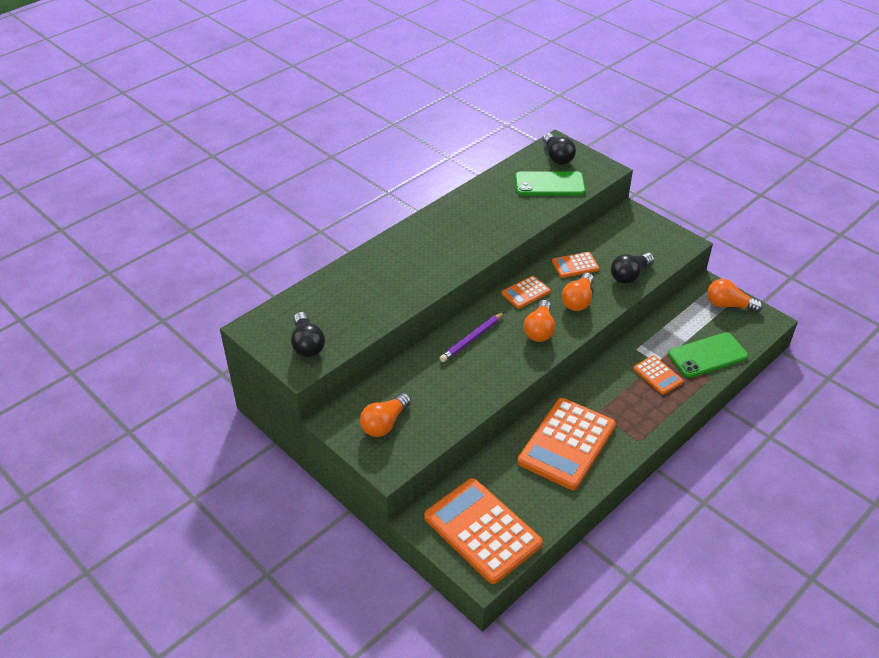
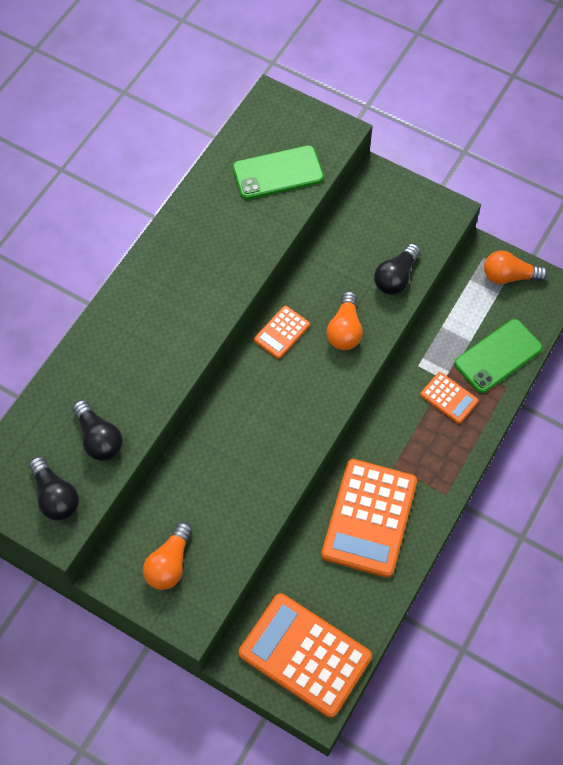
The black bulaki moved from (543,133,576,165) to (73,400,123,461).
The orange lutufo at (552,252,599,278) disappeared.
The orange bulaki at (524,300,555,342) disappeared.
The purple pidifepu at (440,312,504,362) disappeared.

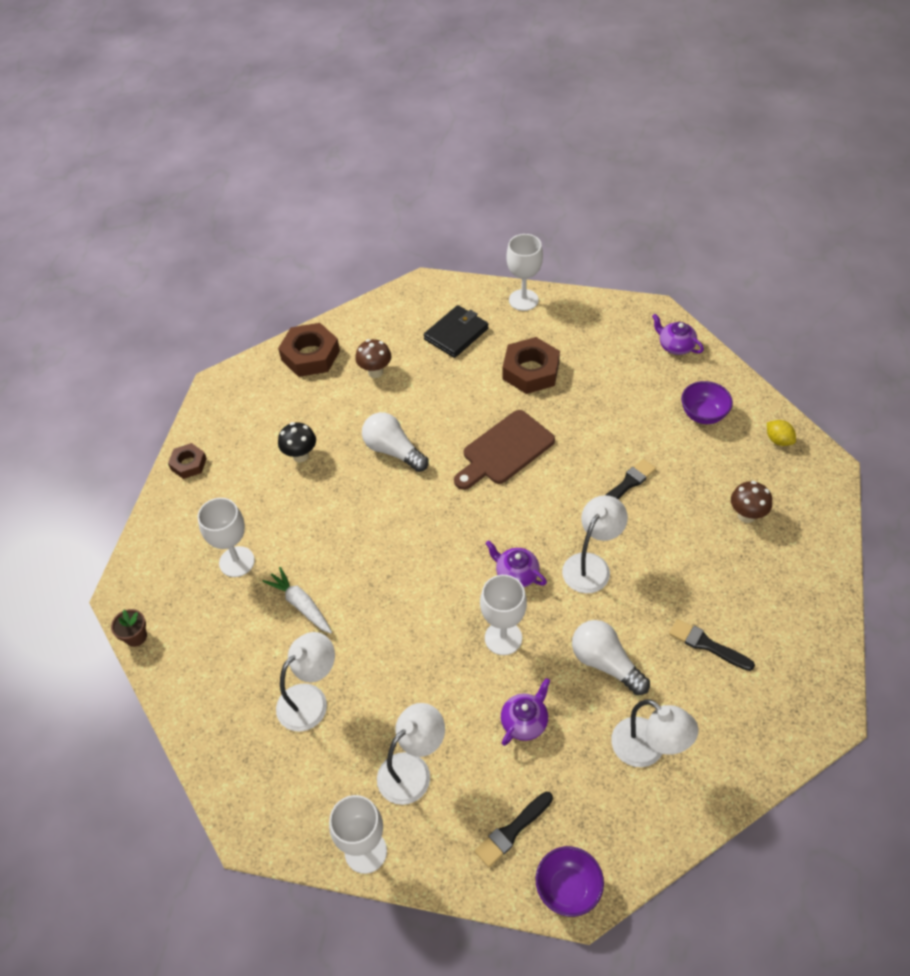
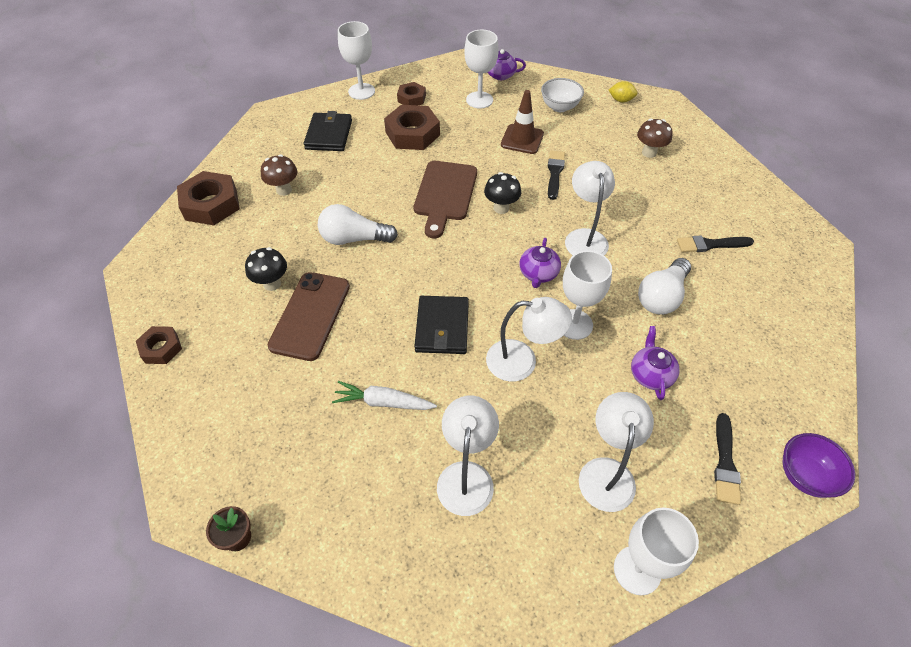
The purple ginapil at (681,381,733,424) became the white ginapil at (541,78,584,112).
The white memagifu moved from (198,498,255,577) to (464,30,499,108).
The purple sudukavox at (485,540,547,587) turned 75 degrees counterclockwise.
The white bulaki at (572,620,650,695) turned 60 degrees counterclockwise.
The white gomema moved from (611,699,699,767) to (486,297,572,382).
The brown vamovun at (397,82,426,105) appeared.
The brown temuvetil at (501,90,544,154) appeared.
The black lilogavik at (484,172,521,214) appeared.
The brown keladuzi at (268,272,350,361) appeared.
The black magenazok at (414,296,469,354) appeared.

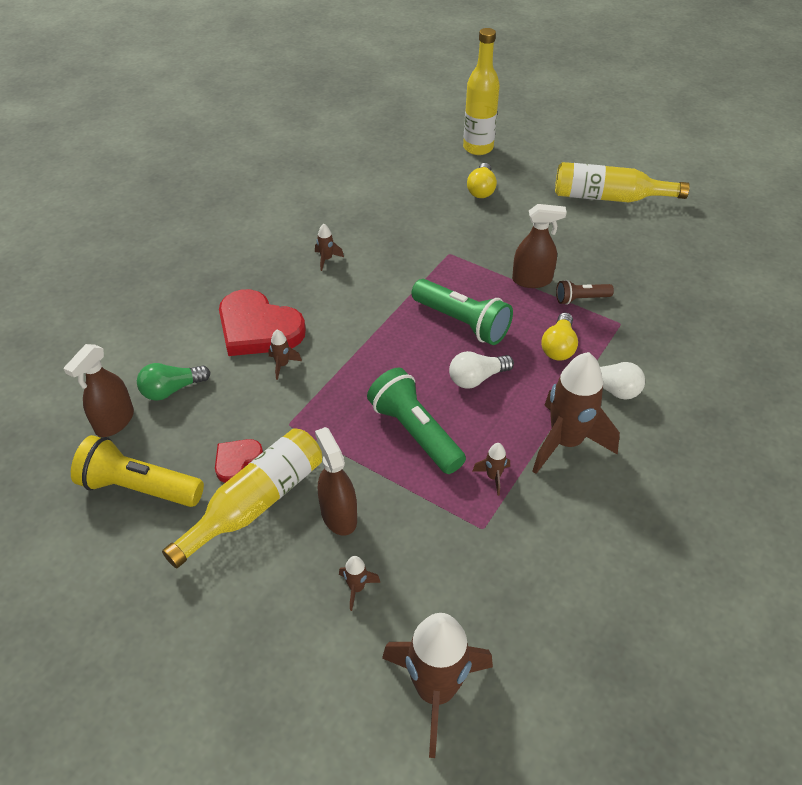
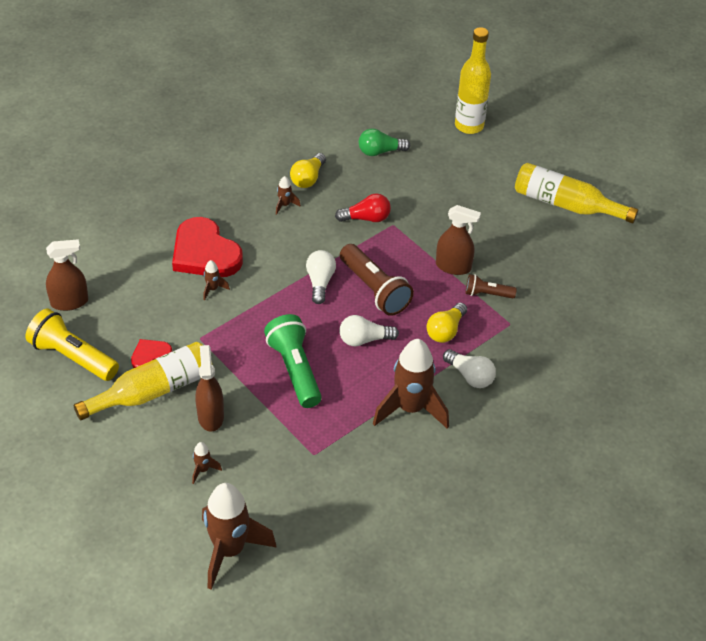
The yellow bulaki moved from (467,163,497,198) to (290,153,326,188).
The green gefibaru at (412,279,513,345) became the brown gefibaru at (340,244,414,316).
The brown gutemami at (63,344,134,437) turned 150 degrees counterclockwise.
The green bulaki moved from (137,363,210,401) to (359,128,410,156).
The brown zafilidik at (472,443,510,496) disappeared.
The red bulaki at (335,194,391,222) appeared.
The white bulaki at (306,250,336,304) appeared.

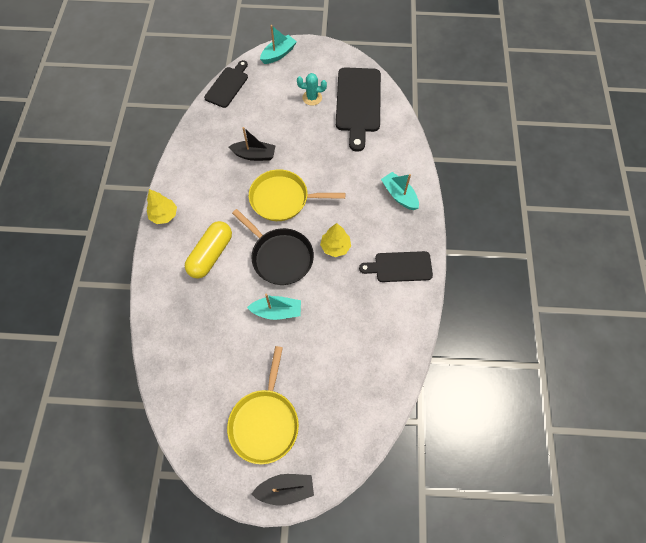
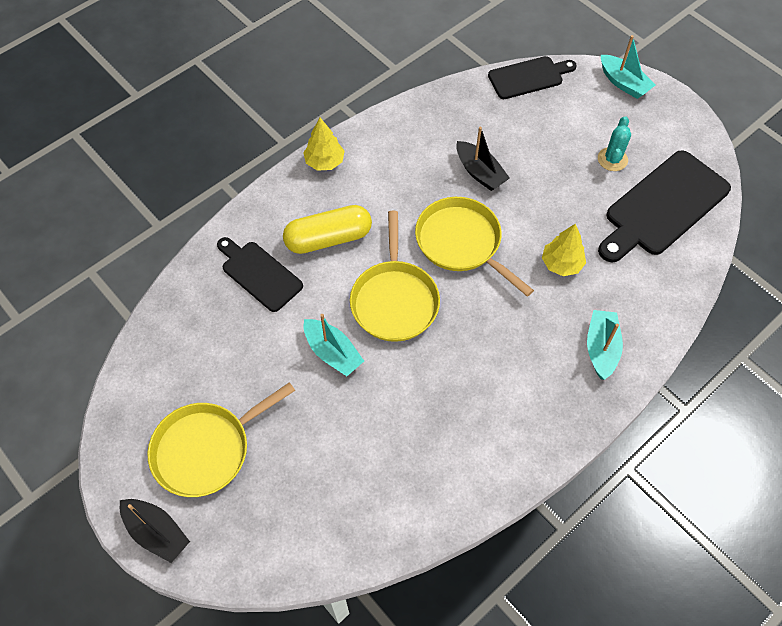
The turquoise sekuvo at (260,25,297,64) turned 45 degrees clockwise.
The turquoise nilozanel at (297,73,327,106) turned 60 degrees clockwise.
The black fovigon at (232,209,314,285) became the yellow fovigon at (350,211,440,342).
The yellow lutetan moved from (320,223,351,257) to (542,224,586,276).
The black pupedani moved from (359,251,433,282) to (217,237,303,312).

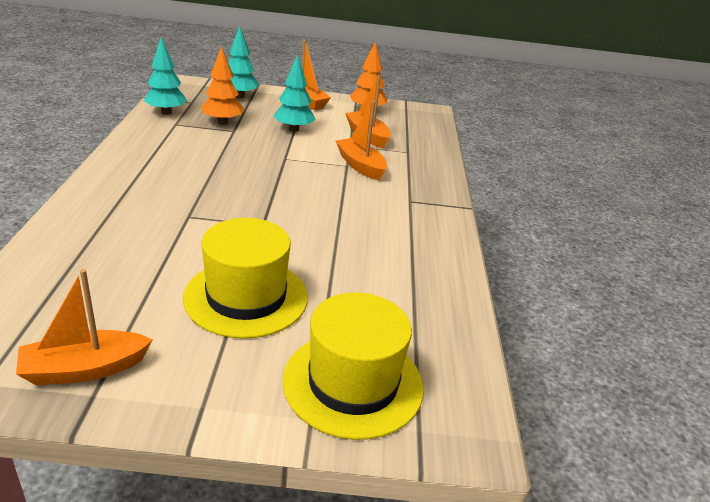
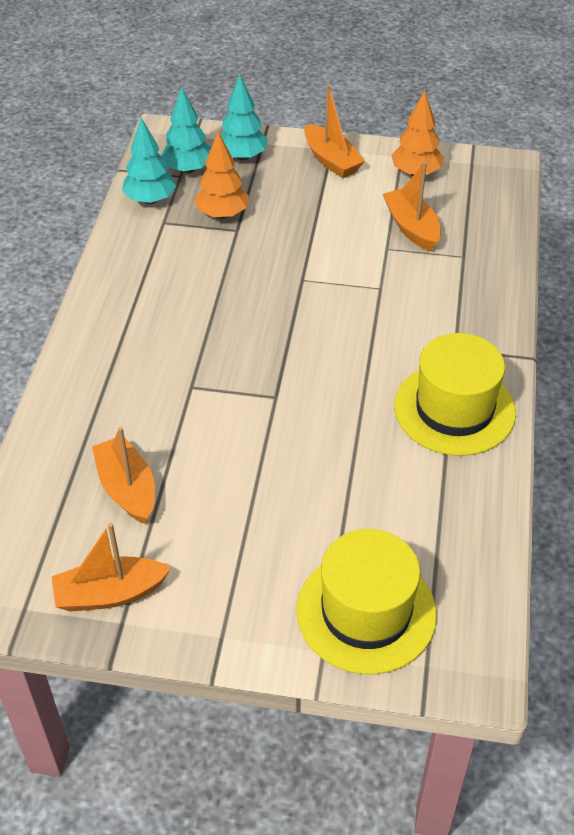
The turquoise lutetan moved from (273,54,315,132) to (161,87,211,173).
The orange sekuvo moved from (336,101,387,181) to (92,427,155,524).
The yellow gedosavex moved from (183,218,308,339) to (394,333,516,456).

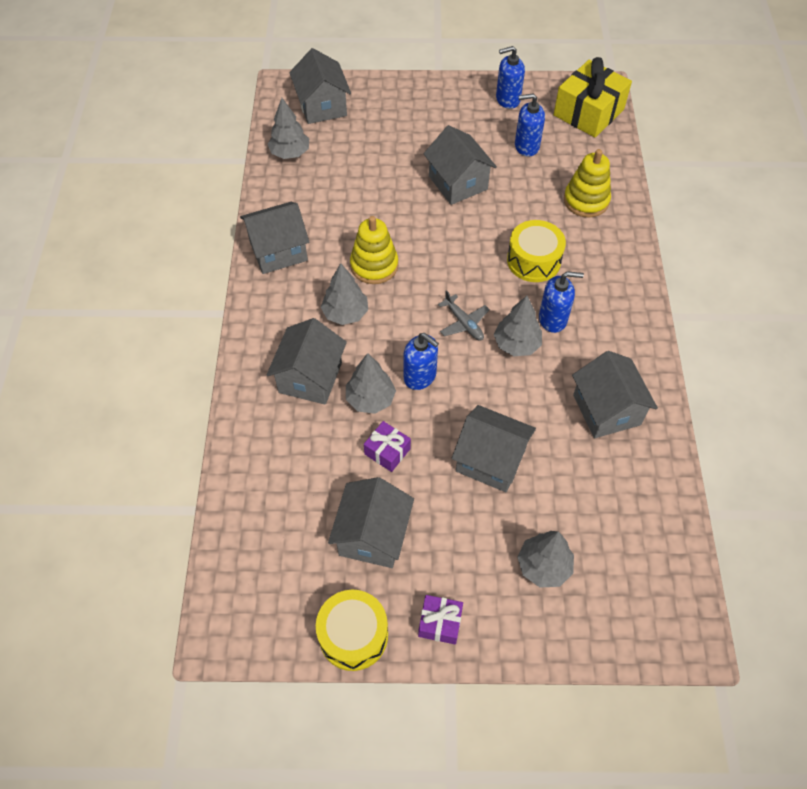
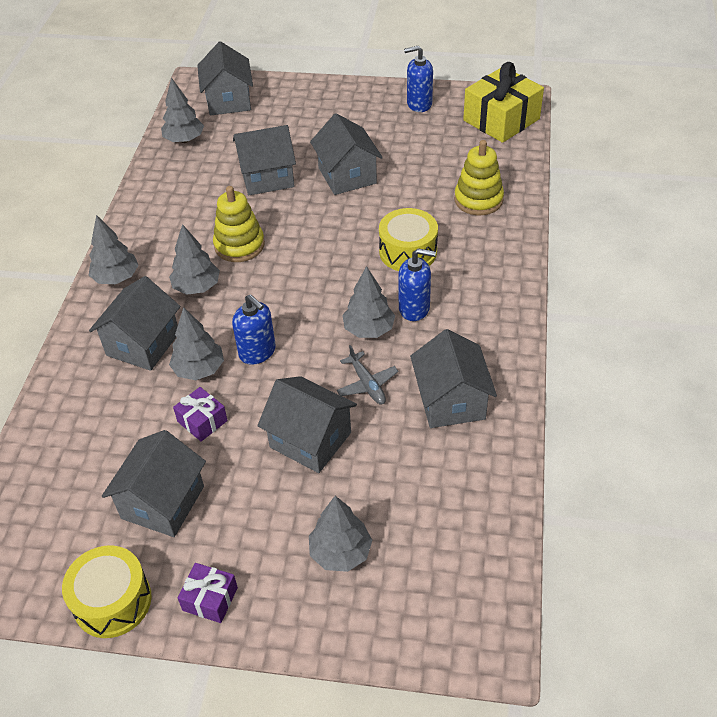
The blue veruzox at (515,94,545,157) disappeared.
The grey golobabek moved from (240,202,309,274) to (233,125,296,195).
The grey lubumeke moved from (438,290,490,341) to (337,345,399,404).
The grey lutetan at (89,215,138,284) appeared.

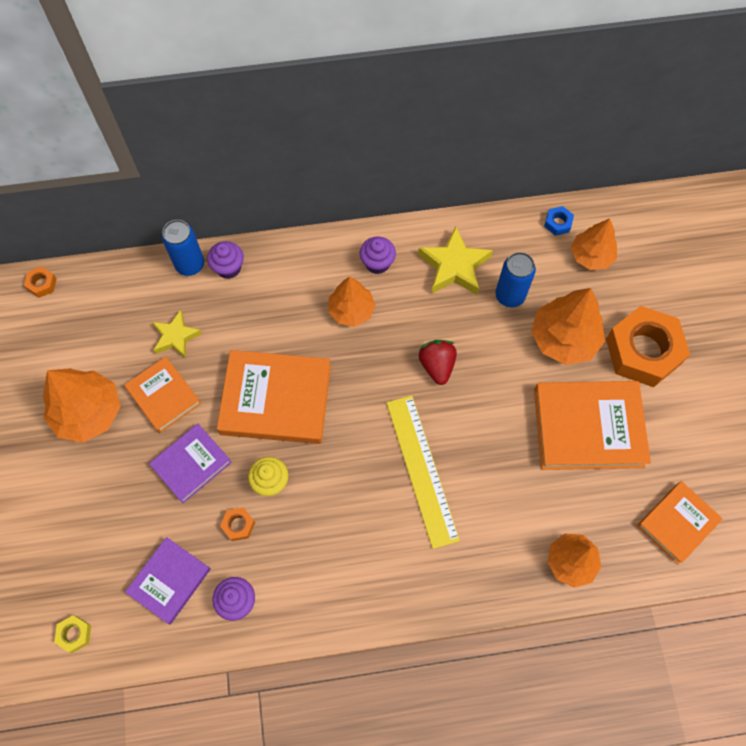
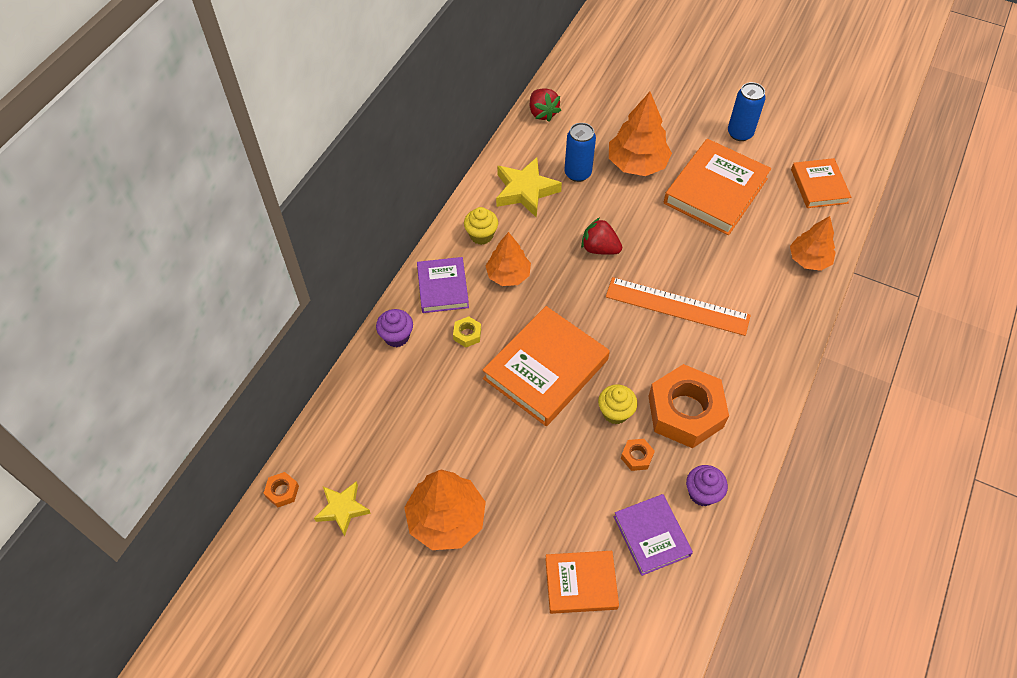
The blue vamovun at (544,206,574,236) was replaced by the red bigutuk at (530,88,561,122).
The orange lutetan at (571,218,617,270) disappeared.
The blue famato moved from (162,220,204,276) to (728,82,766,141).
The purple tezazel at (360,237,396,274) became the yellow tezazel at (464,207,498,245).
The orange vamovun moved from (606,306,690,387) to (648,364,729,448).
The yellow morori moved from (152,310,202,359) to (314,481,371,536).
The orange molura moved from (124,357,201,433) to (545,551,619,614).
The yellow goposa at (387,395,460,549) became the orange goposa at (606,277,751,336).
The purple molura moved from (149,424,232,503) to (417,257,469,313).
The yellow vamovun moved from (54,615,91,653) to (453,316,481,347).

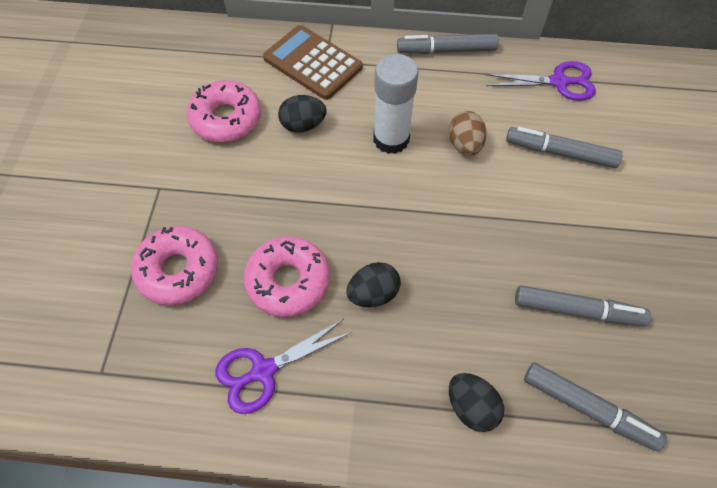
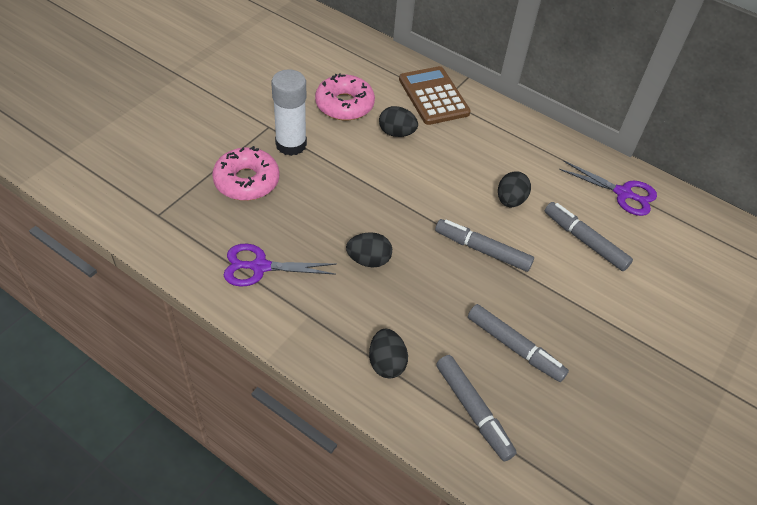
The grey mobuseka moved from (397,34,499,54) to (435,219,534,272).
The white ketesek moved from (373,54,419,154) to (271,70,307,156).
The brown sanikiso at (448,111,487,156) became the black sanikiso at (498,171,531,207).
The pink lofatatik at (243,236,330,317) disappeared.

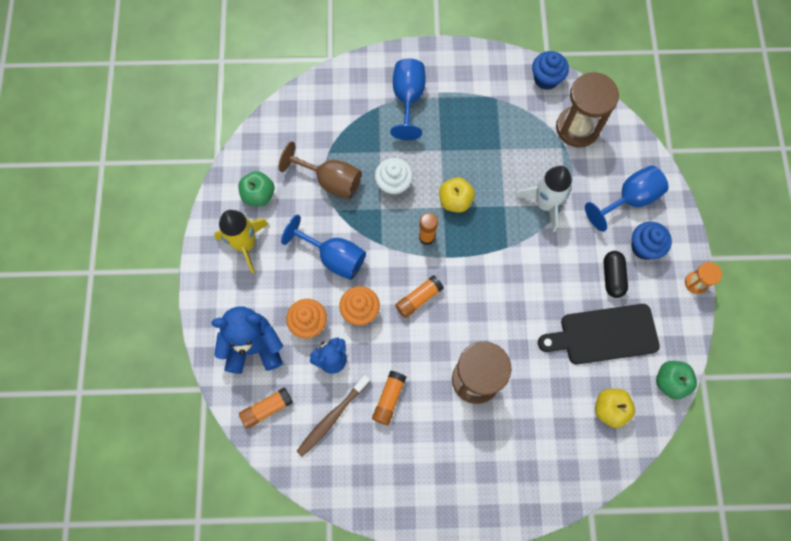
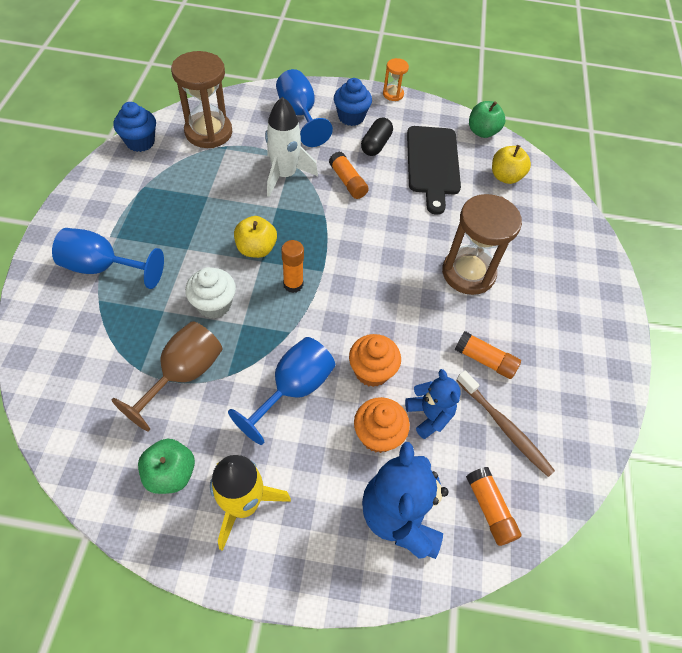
The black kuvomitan at (603,251,628,298) turned 75 degrees counterclockwise.
The orange ketesek moved from (395,275,444,318) to (329,152,369,199).

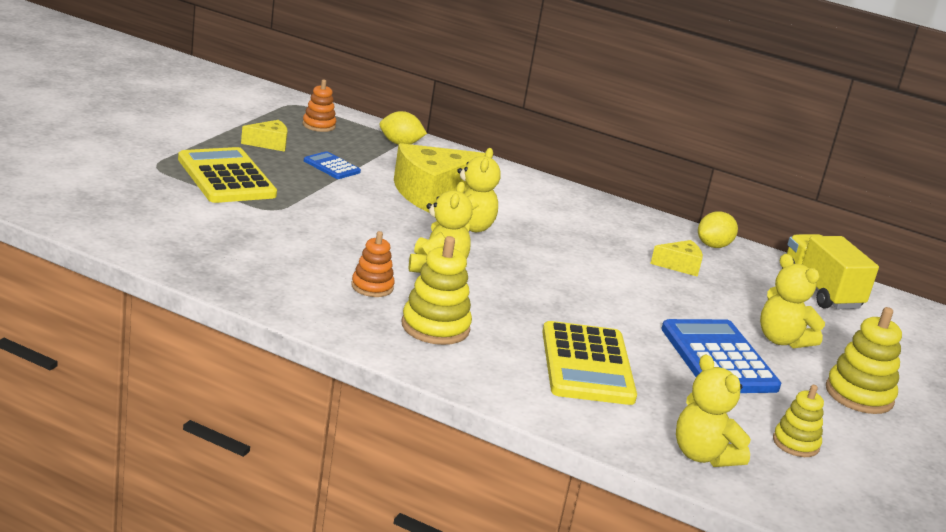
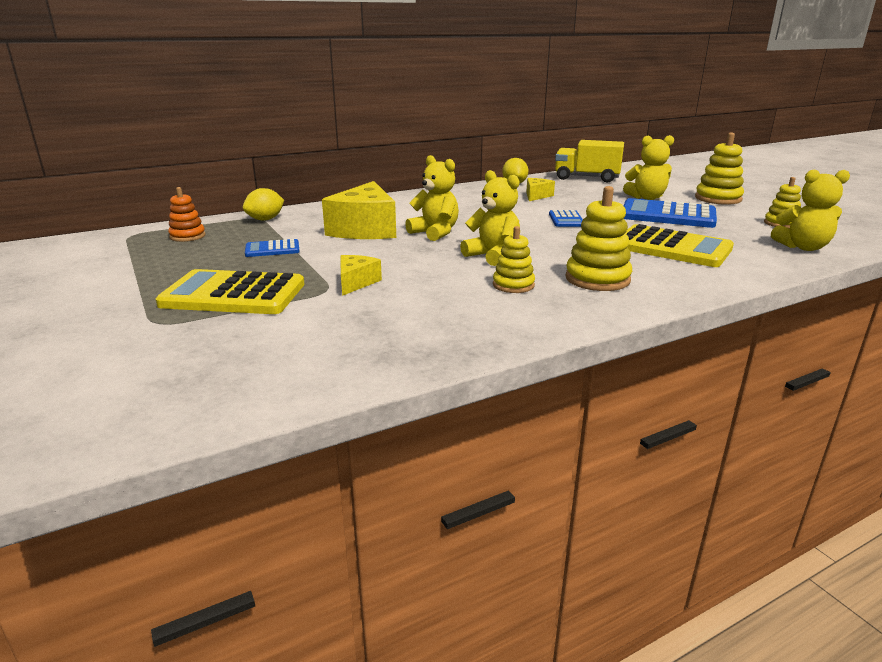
The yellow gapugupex moved from (241,120,288,152) to (340,255,382,296).
The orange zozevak at (351,231,395,297) became the yellow zozevak at (493,226,535,293).
The blue lutufo at (549,210,583,227) appeared.

